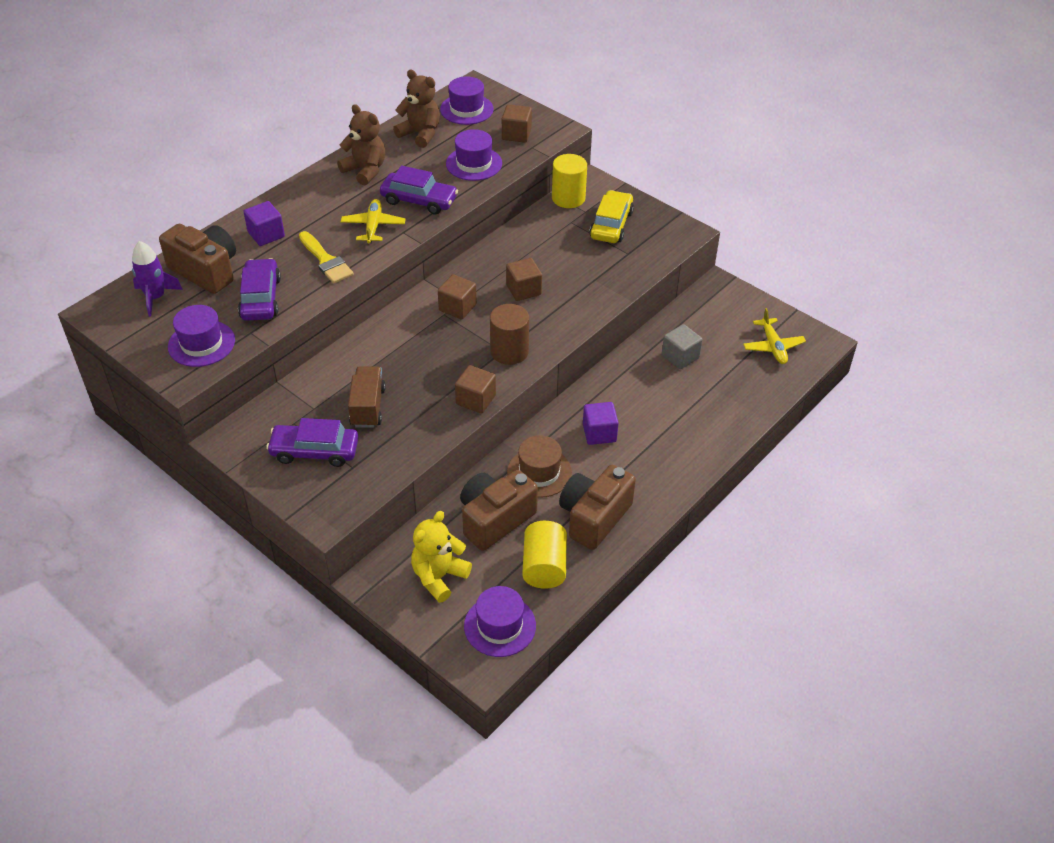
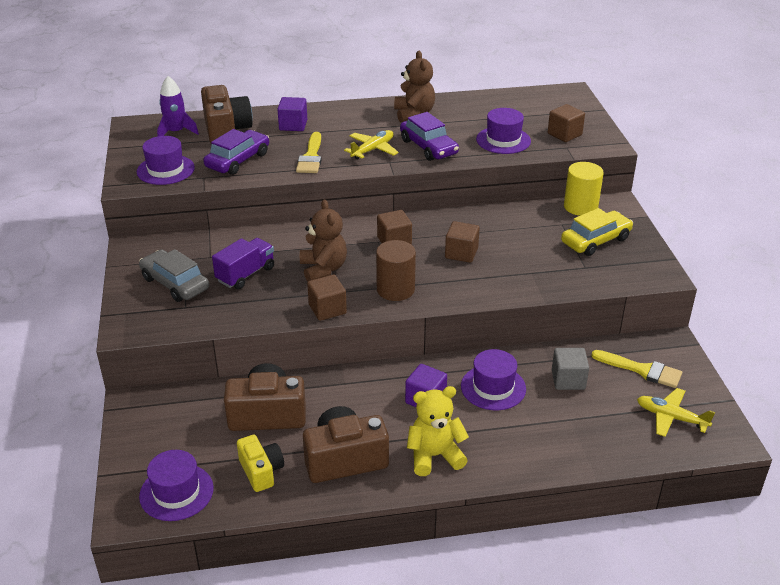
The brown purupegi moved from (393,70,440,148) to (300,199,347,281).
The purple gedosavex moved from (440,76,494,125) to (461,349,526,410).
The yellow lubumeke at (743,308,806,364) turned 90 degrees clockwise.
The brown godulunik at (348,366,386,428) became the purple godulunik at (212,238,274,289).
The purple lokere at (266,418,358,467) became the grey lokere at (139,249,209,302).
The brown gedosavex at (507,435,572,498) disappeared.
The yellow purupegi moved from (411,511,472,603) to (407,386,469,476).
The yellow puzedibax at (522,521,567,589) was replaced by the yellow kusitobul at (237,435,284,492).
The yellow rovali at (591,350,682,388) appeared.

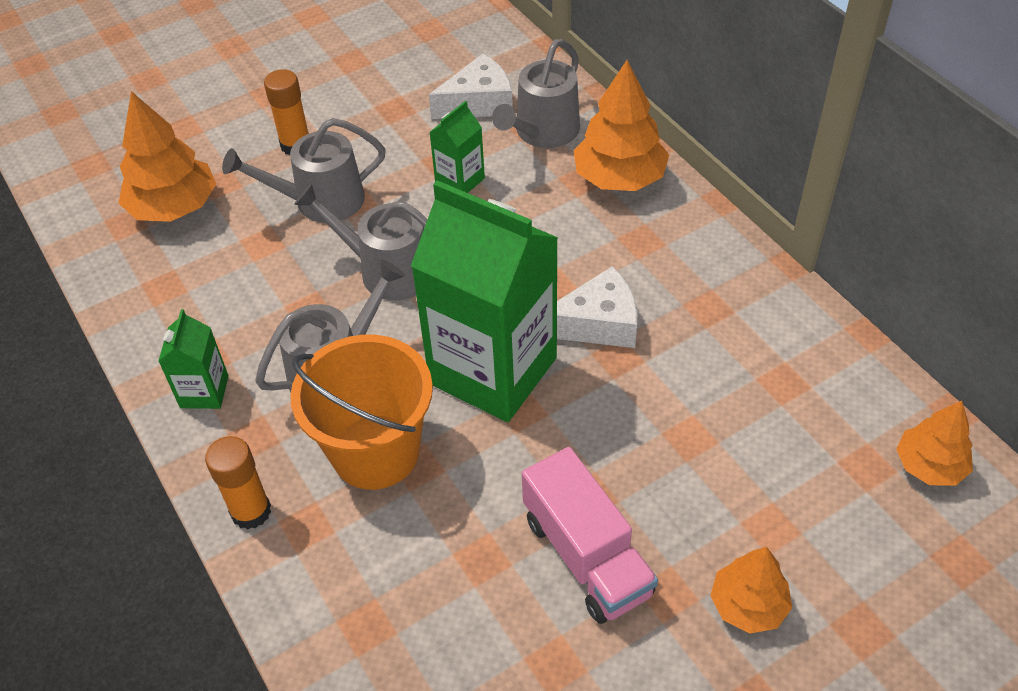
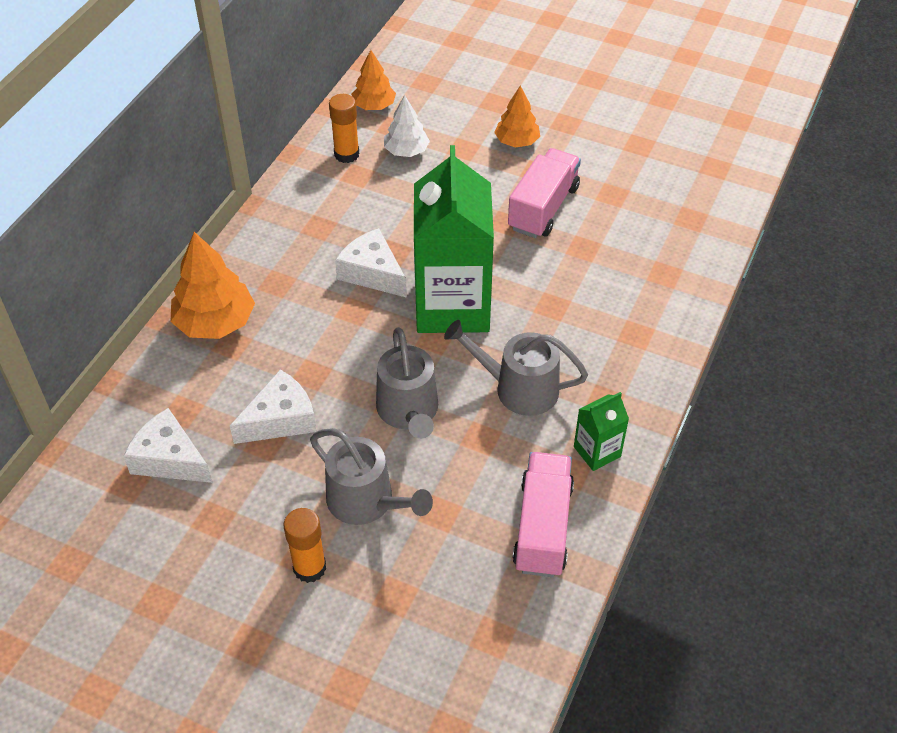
The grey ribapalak at (492,39,580,148) disappeared.
The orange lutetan at (118,91,216,222) disappeared.
The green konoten at (429,101,485,193) was replaced by the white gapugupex at (230,369,317,444).
The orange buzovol at (290,335,433,490) disappeared.
The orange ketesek moved from (205,436,271,530) to (329,94,359,163).
The white lutetan at (384,95,430,157) appeared.
The pink godulunik at (513,452,574,577) appeared.

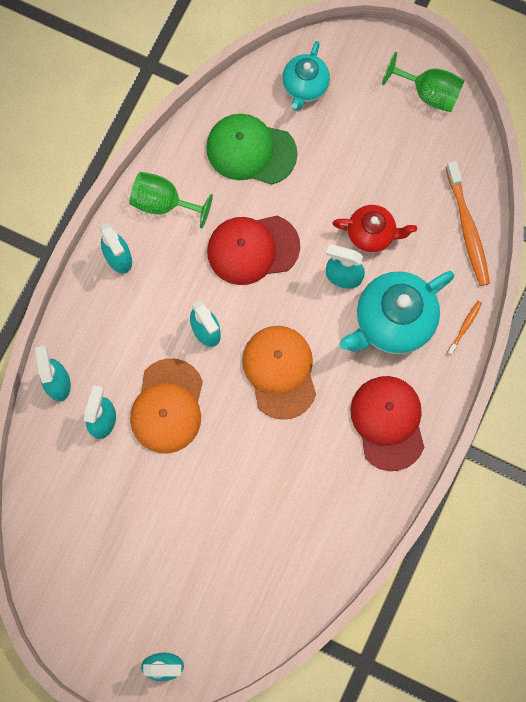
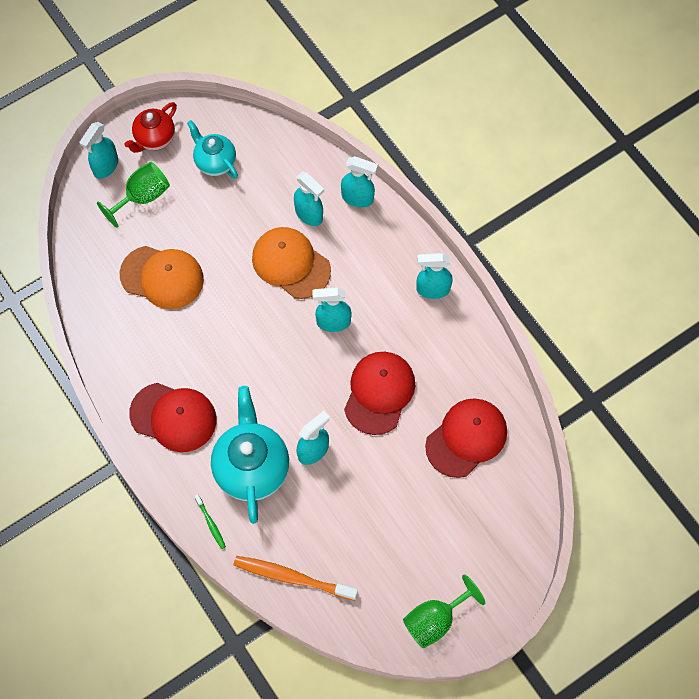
The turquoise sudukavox moved from (282,41,330,111) to (187,120,238,179).
The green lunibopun at (206,114,298,185) became the red lunibopun at (425,398,507,478).
The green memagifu moved from (129,172,213,228) to (97,162,170,228).
The red sudukavox moved from (332,205,417,253) to (124,102,177,153).
The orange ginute at (447,301,482,355) became the green ginute at (194,494,226,549).
The orange lunibopun moved from (242,326,316,420) to (120,246,204,309).

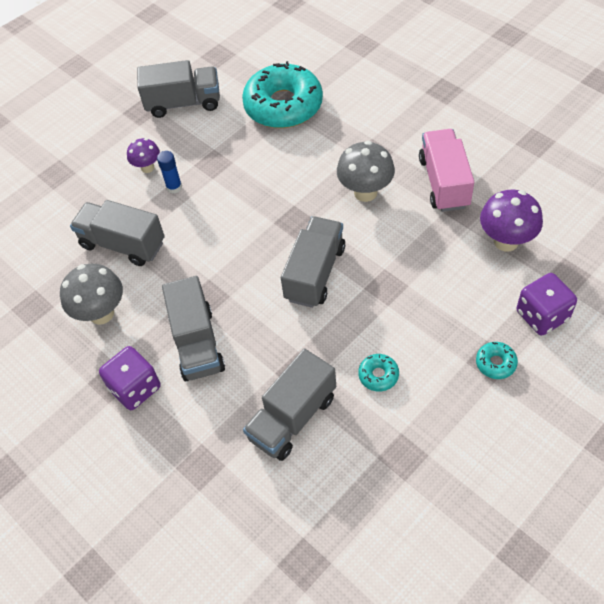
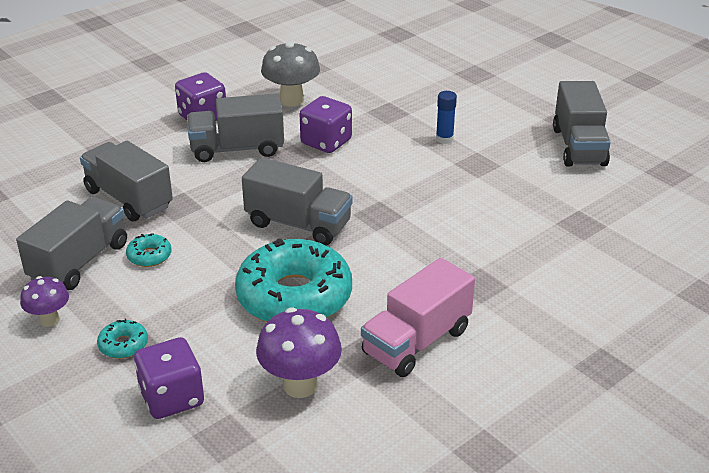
The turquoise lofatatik moved from (242,61,323,128) to (235,238,352,322).
The pink godulunik at (419,129,474,212) turned 135 degrees clockwise.
The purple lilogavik moved from (127,138,160,173) to (20,276,69,327).
The grey lilogavik at (337,141,395,202) disappeared.
The grey godulunik moved from (70,200,165,266) to (16,197,127,290).
The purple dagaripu at (300,96,352,153) appeared.

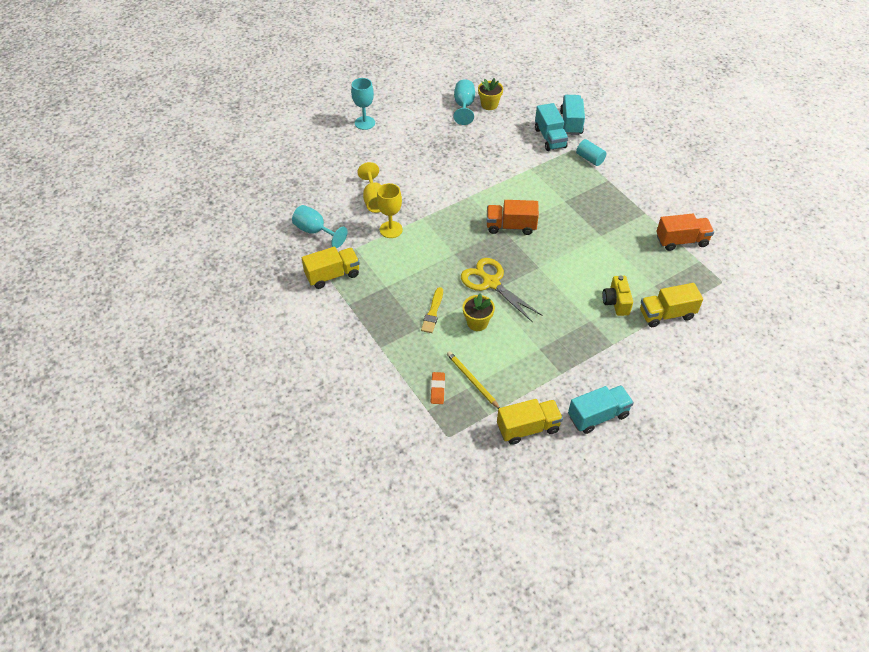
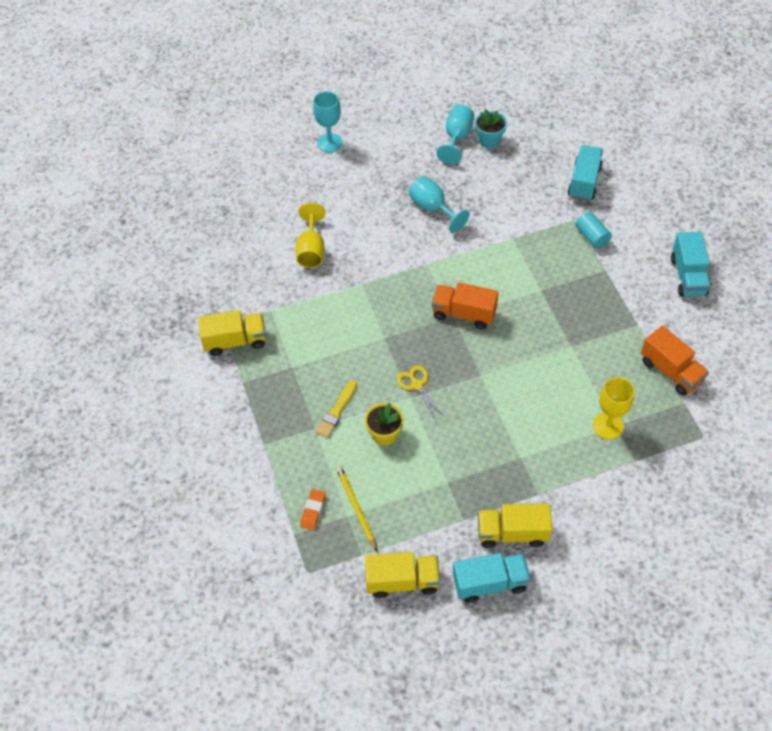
The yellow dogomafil at (478,78,503,110) became the turquoise dogomafil at (475,109,507,148).
The turquoise godulunik moved from (535,103,568,151) to (671,232,711,297).
The yellow memagifu moved from (377,183,403,238) to (593,377,635,440).
The turquoise memagifu moved from (292,205,348,248) to (409,176,470,233).
The orange godulunik at (656,214,714,251) turned 45 degrees clockwise.
The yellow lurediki at (461,258,543,323) changed to 0.58 times the size.
The yellow kusitobul at (602,275,633,316) disappeared.
The yellow godulunik moved from (640,283,703,327) to (478,503,552,548).

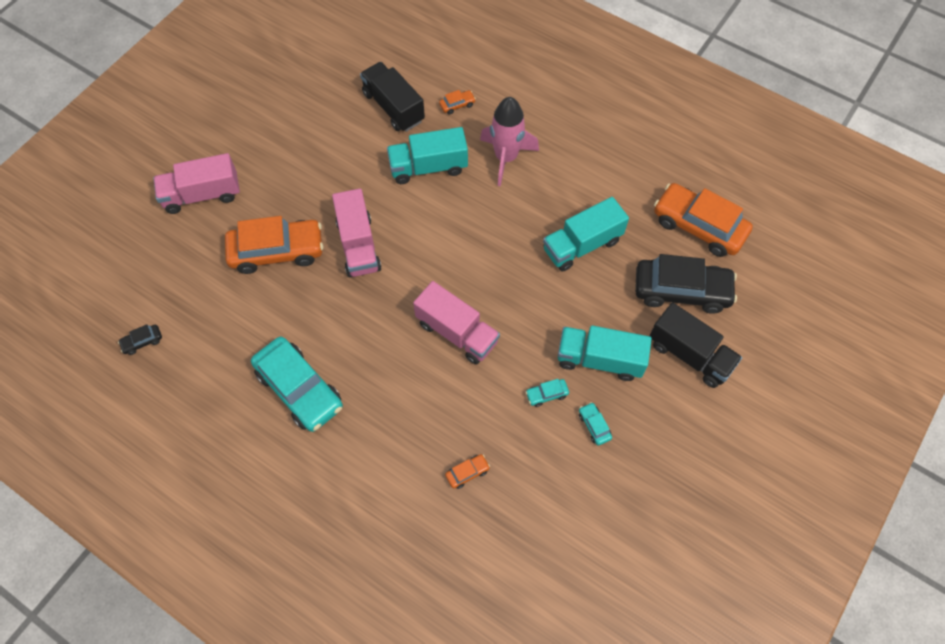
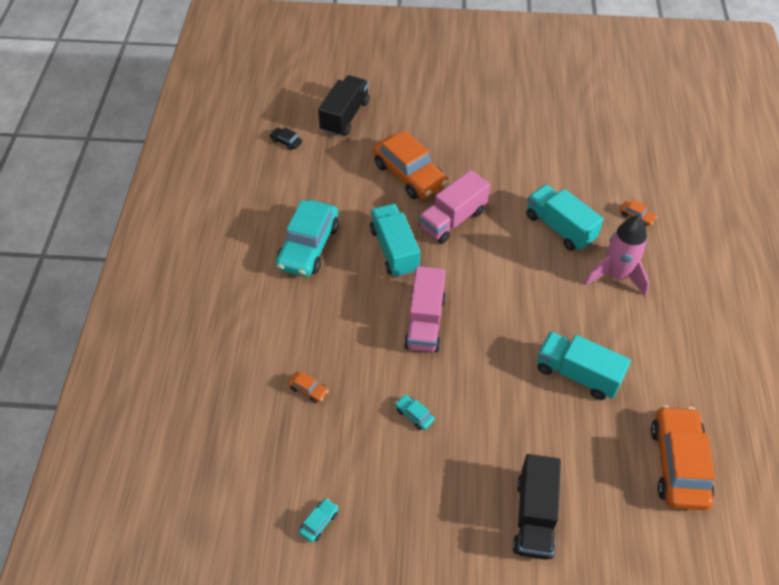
The black godulunik moved from (360,62,425,132) to (318,75,369,137).
The pink godulunik at (153,153,240,214) disappeared.
The black lokere at (635,254,737,314) disappeared.
The turquoise godulunik moved from (558,325,652,381) to (370,204,420,278).
The turquoise lokere moved from (579,402,612,445) to (299,498,338,542).

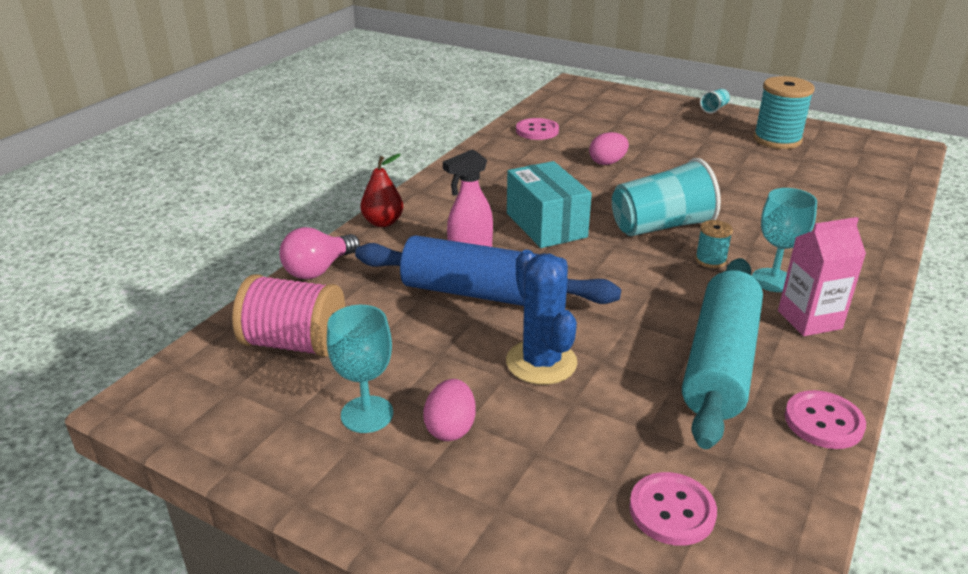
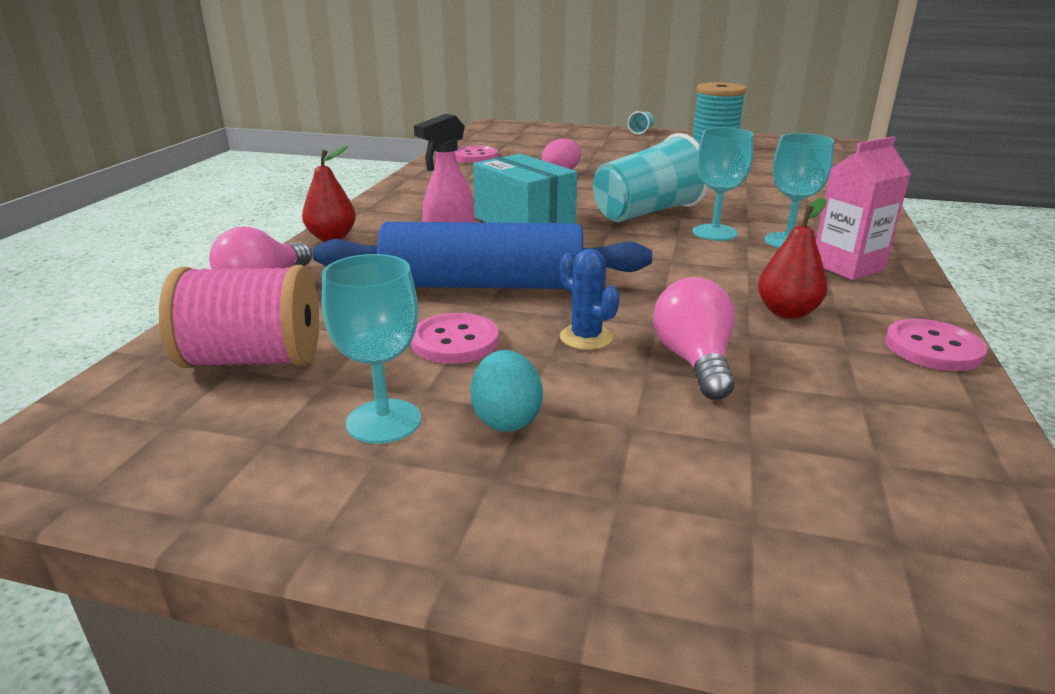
The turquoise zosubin at (695,220,733,268) was replaced by the turquoise memagifu at (692,128,754,241).
The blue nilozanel at (506,250,578,385) changed to 0.59 times the size.
The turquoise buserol at (682,258,763,449) was replaced by the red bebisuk at (758,197,827,319).
The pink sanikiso at (423,379,476,441) became the turquoise sanikiso at (470,350,543,432).
The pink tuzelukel moved from (629,472,717,546) to (411,313,499,364).
The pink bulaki at (653,277,735,400) appeared.

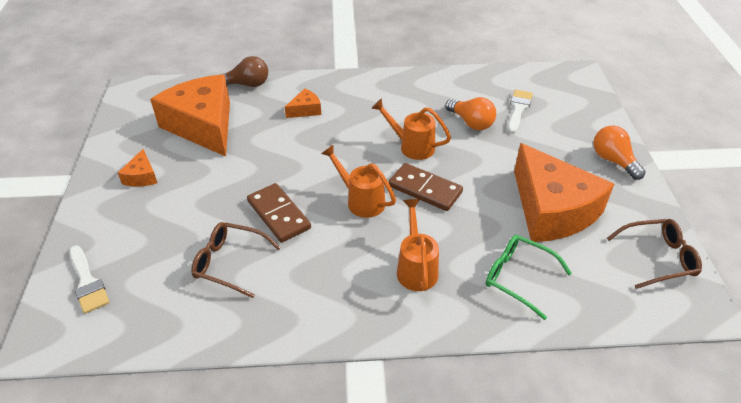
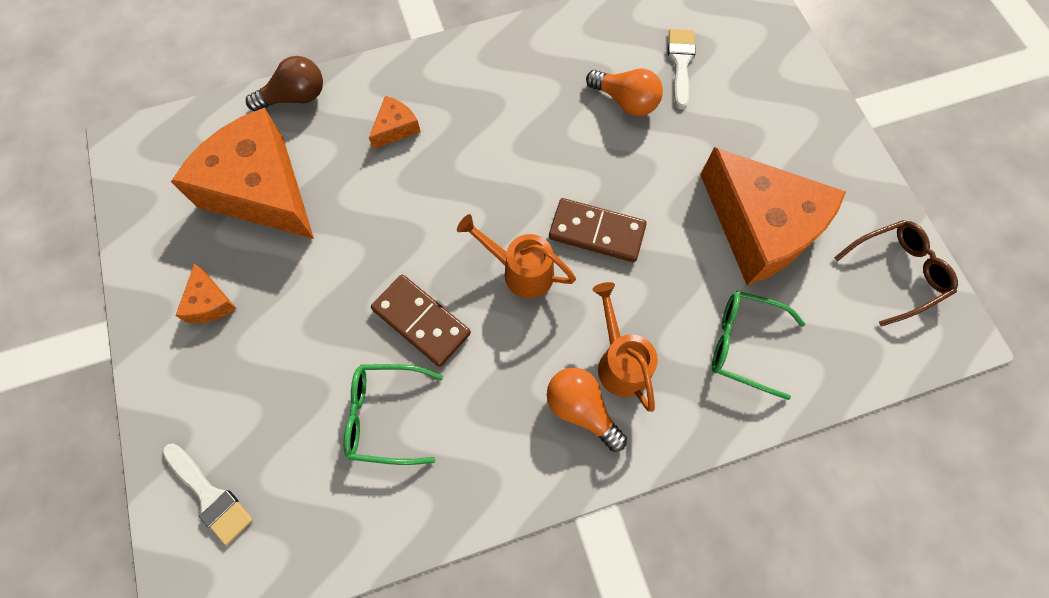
The orange ribapalak at (371,98,451,160) disappeared.
The orange bulaki moved from (593,125,646,180) to (547,367,627,452).
The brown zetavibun at (191,222,281,298) became the green zetavibun at (344,364,443,465).

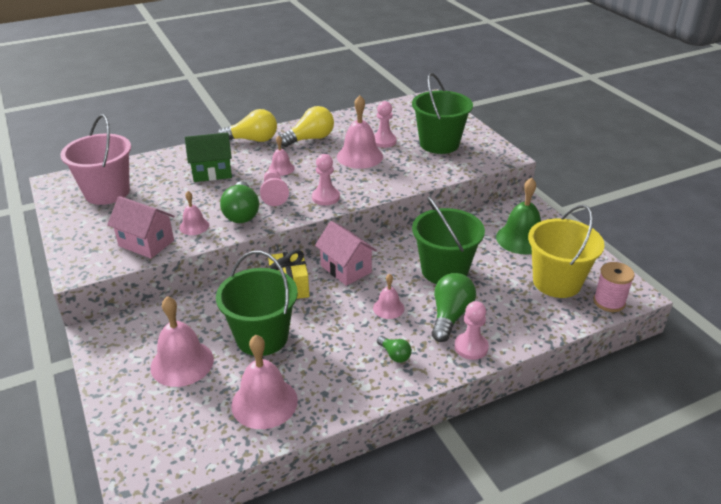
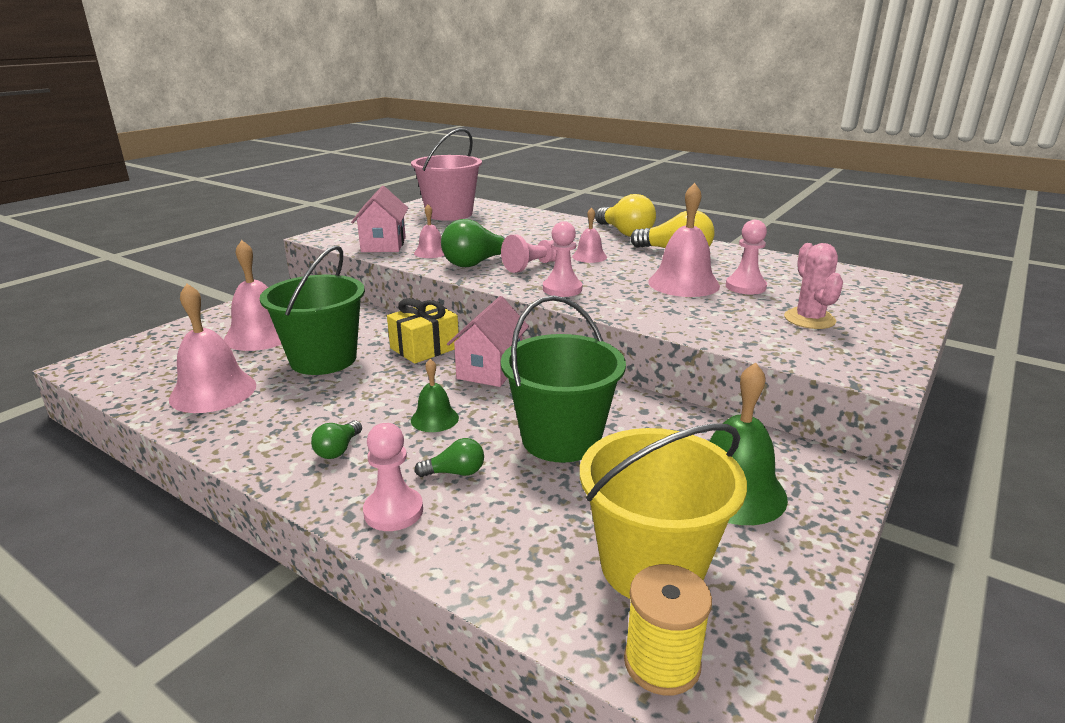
The green buzovol at (412,73,473,154) was replaced by the pink nilozanel at (784,243,843,329).
The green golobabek at (185,133,232,182) disappeared.
The pink zosubin at (594,262,634,312) became the yellow zosubin at (624,564,712,695).
The green bulaki at (432,273,476,342) changed to 0.53 times the size.
The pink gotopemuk at (373,274,404,319) became the green gotopemuk at (411,359,459,432).

